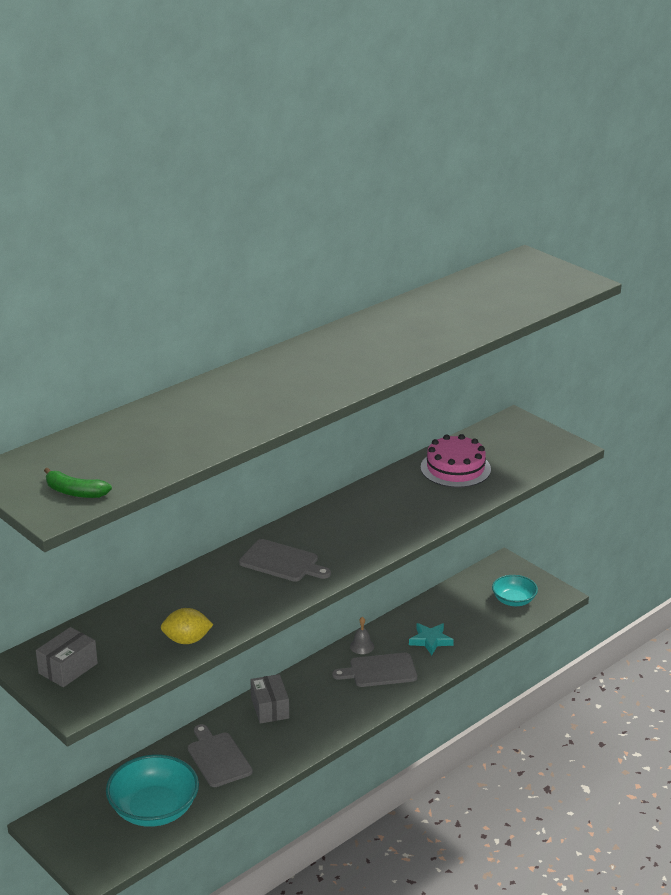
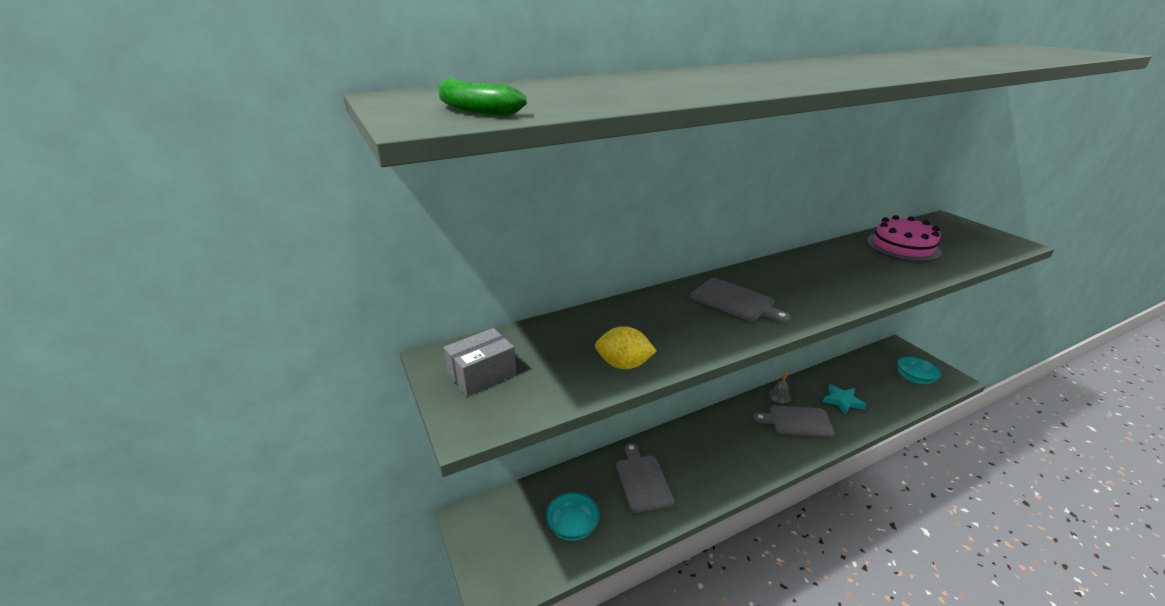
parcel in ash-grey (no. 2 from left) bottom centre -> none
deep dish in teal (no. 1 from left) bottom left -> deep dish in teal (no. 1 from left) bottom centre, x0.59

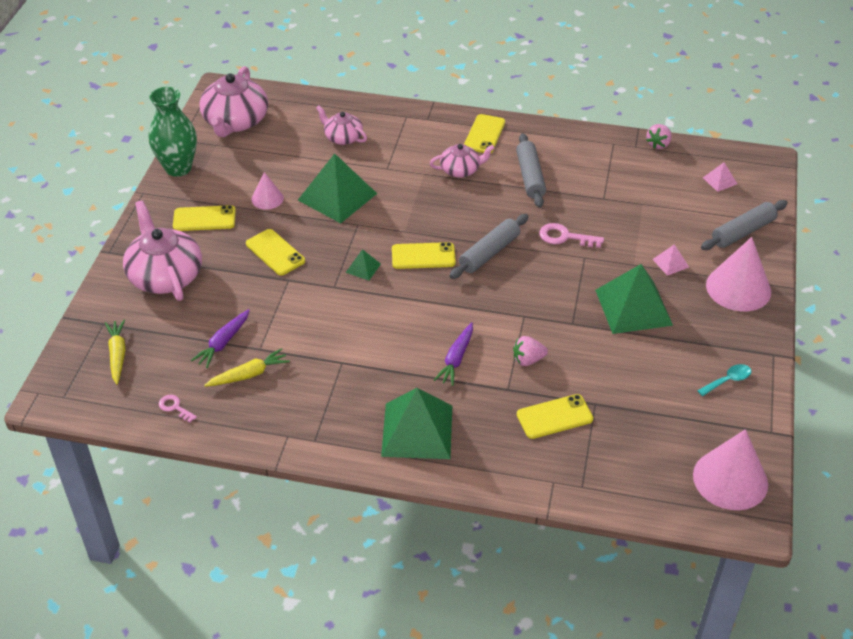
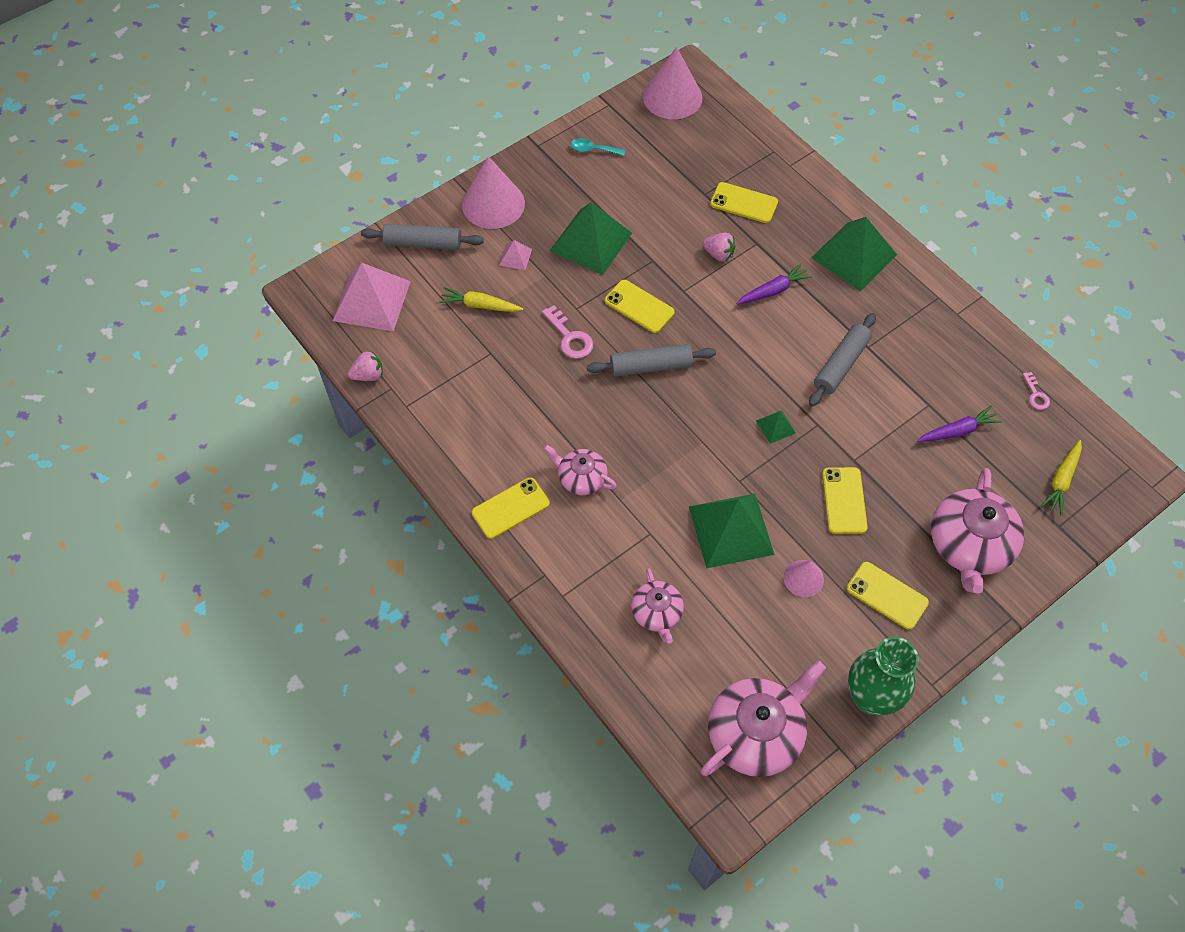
toy carrot in golden (no. 2 from left in the first image) middle left -> toy carrot in golden (no. 1 from left) top centre, shifted
phone in golden (no. 3 from left in the first image) centre -> phone in golden (no. 2 from left) top centre, shifted
dough roller in ash-grey (no. 2 from left in the first image) top centre -> dough roller in ash-grey (no. 3 from left) middle right, shifted
solid pyramid in pink (no. 2 from left in the first image) top right -> solid pyramid in pink (no. 1 from left) top left, x2.26

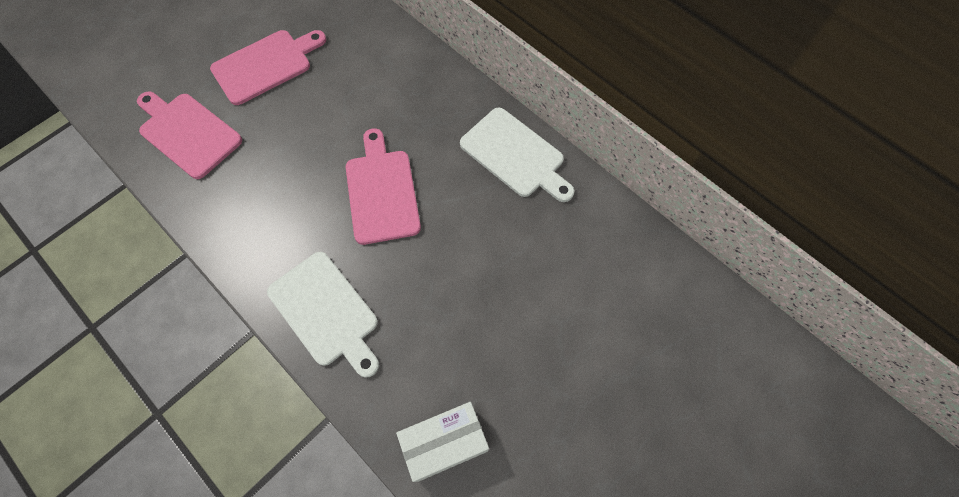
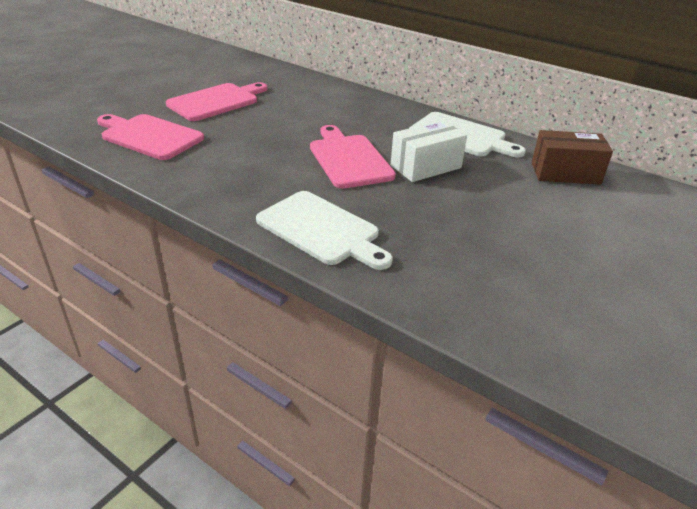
none -> parcel in brown top right
parcel in white bottom centre -> parcel in white top centre, shifted

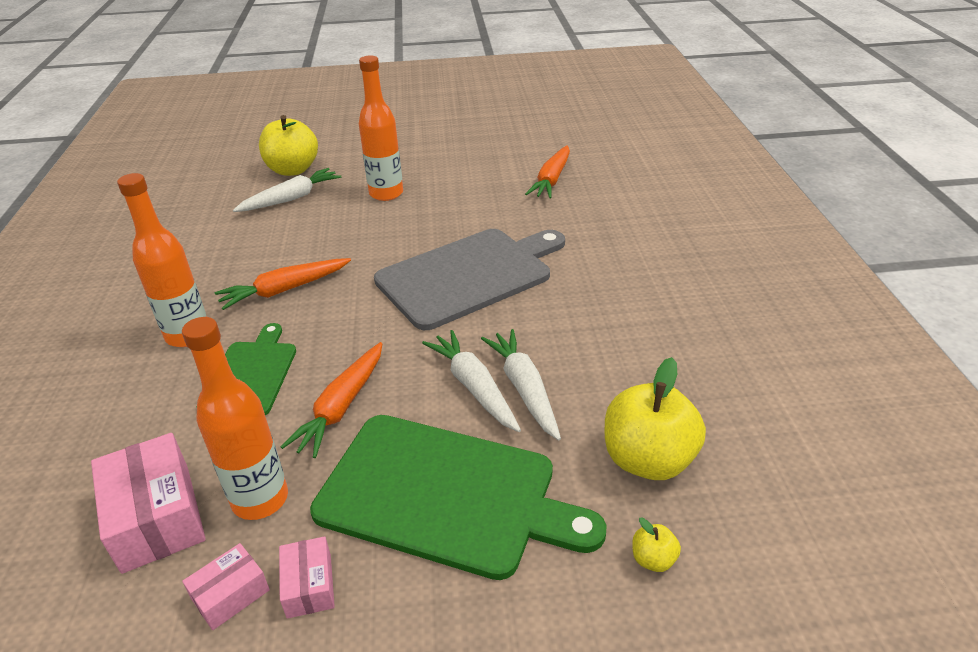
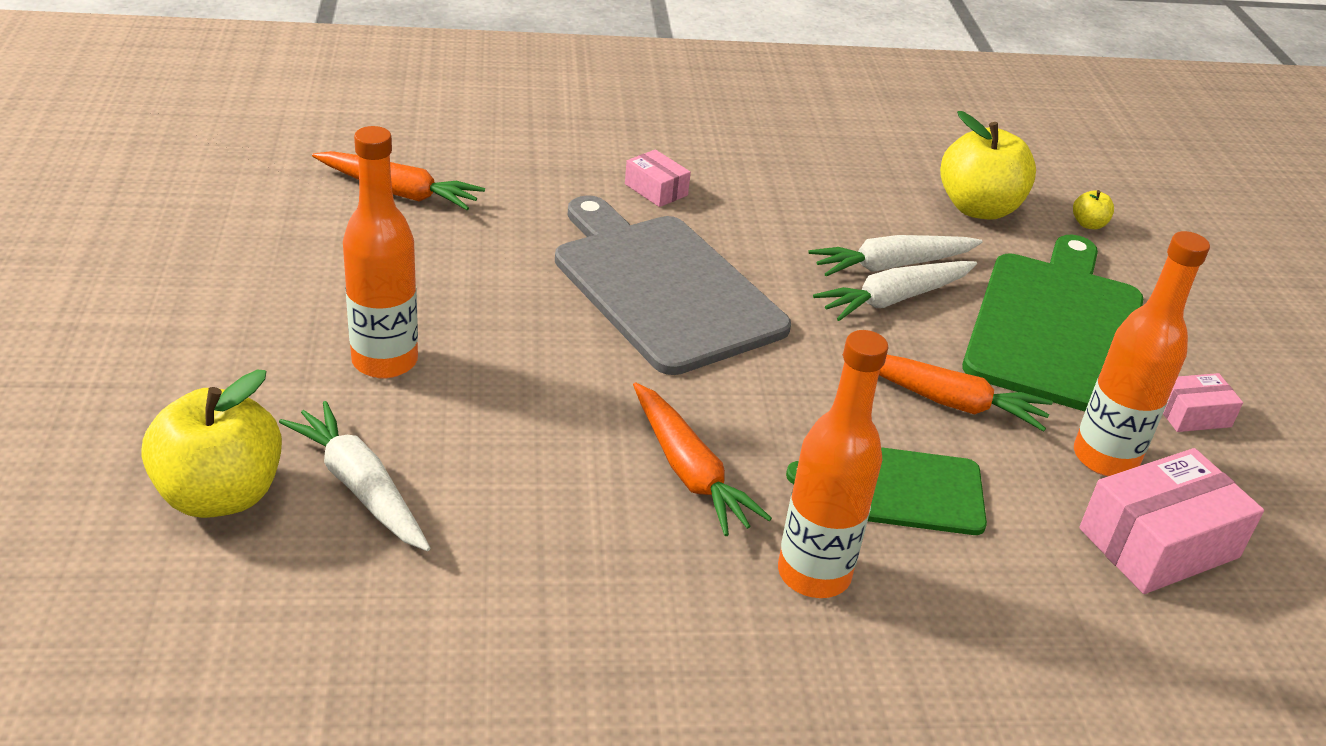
parcel in pink (no. 2 from left in the first image) bottom left -> parcel in pink (no. 1 from left) top centre, shifted

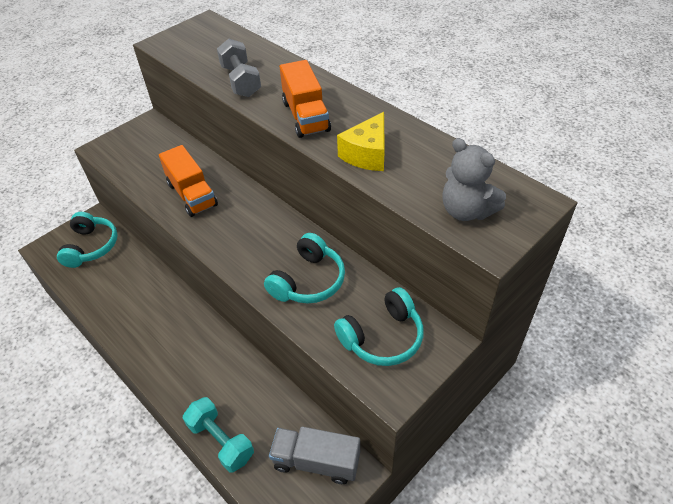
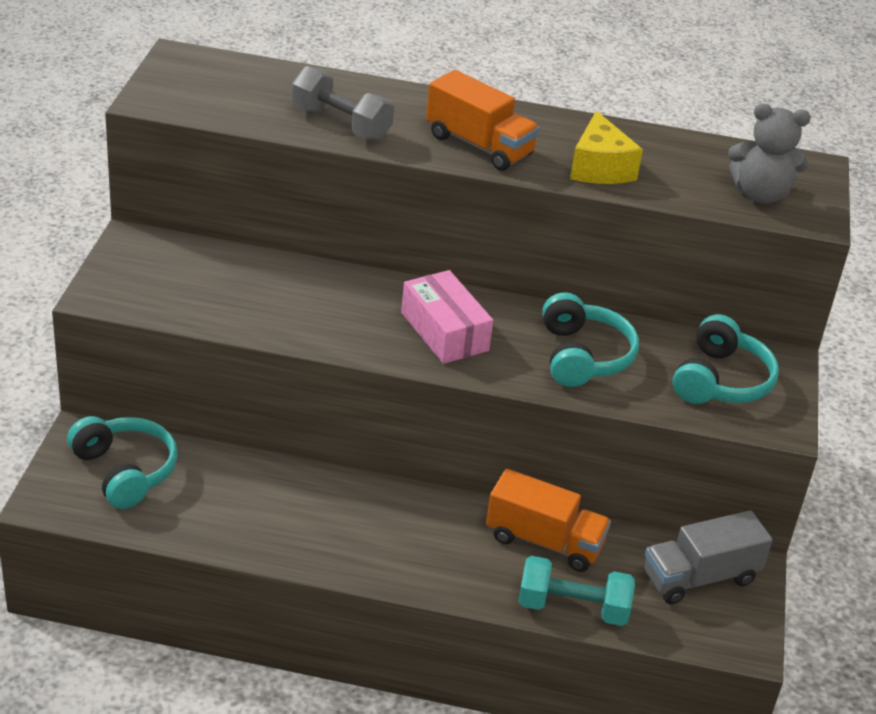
none -> parcel in pink centre
toy truck in orange-coloured (no. 1 from left in the first image) middle left -> toy truck in orange-coloured (no. 2 from left) bottom centre, shifted

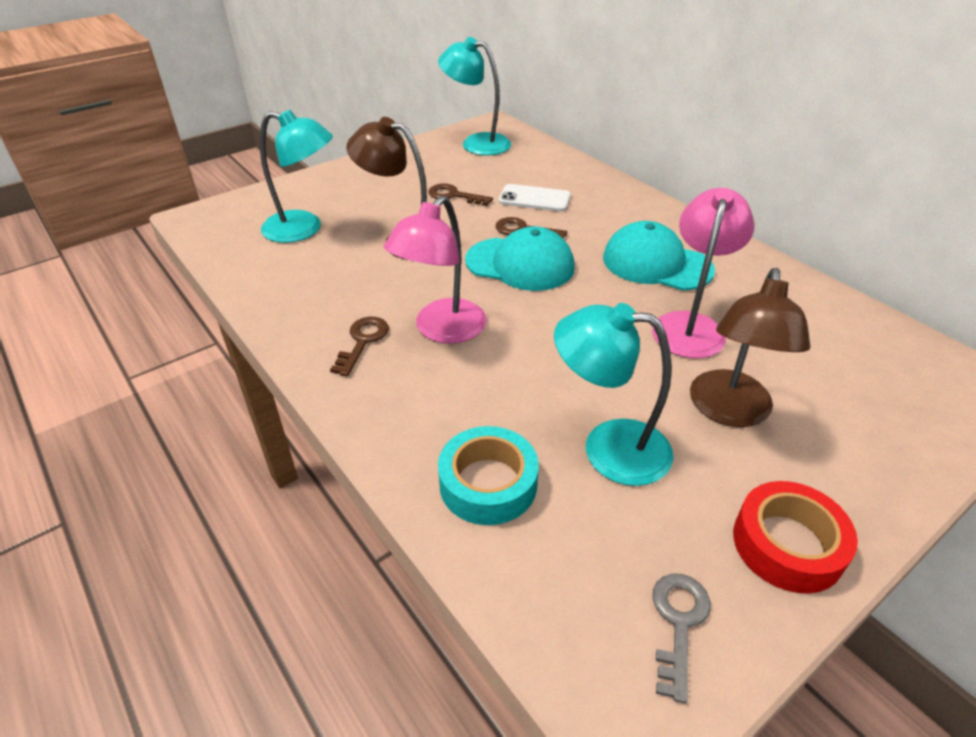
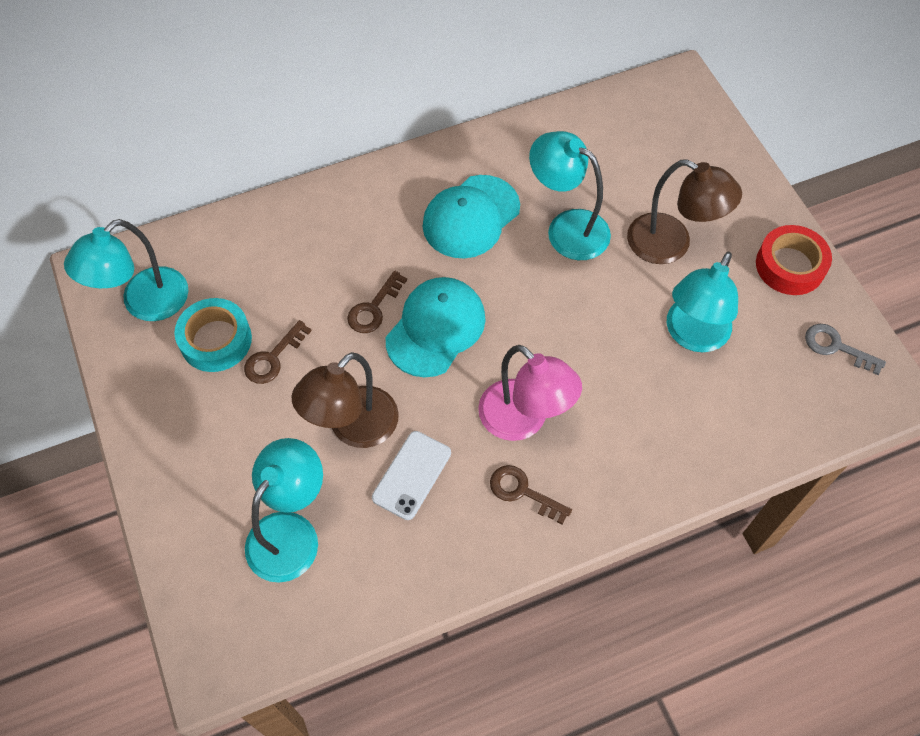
roll of tape in teal centre -> roll of tape in teal middle left, shifted
phone in white top centre -> phone in white centre, shifted
reading lamp in pink (no. 2 from left) middle right -> reading lamp in teal (no. 3 from left) top centre

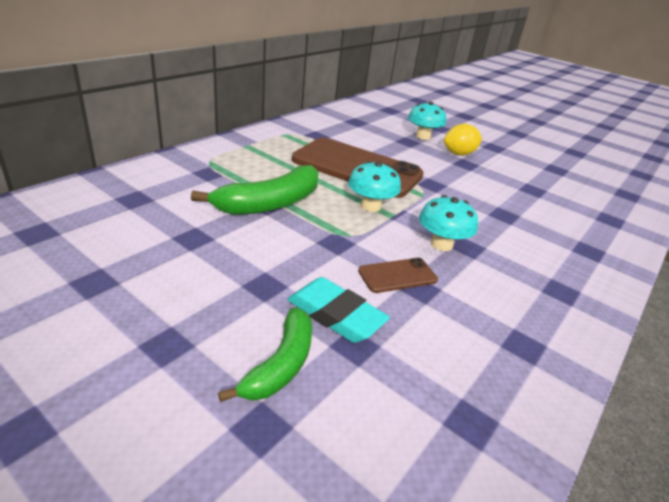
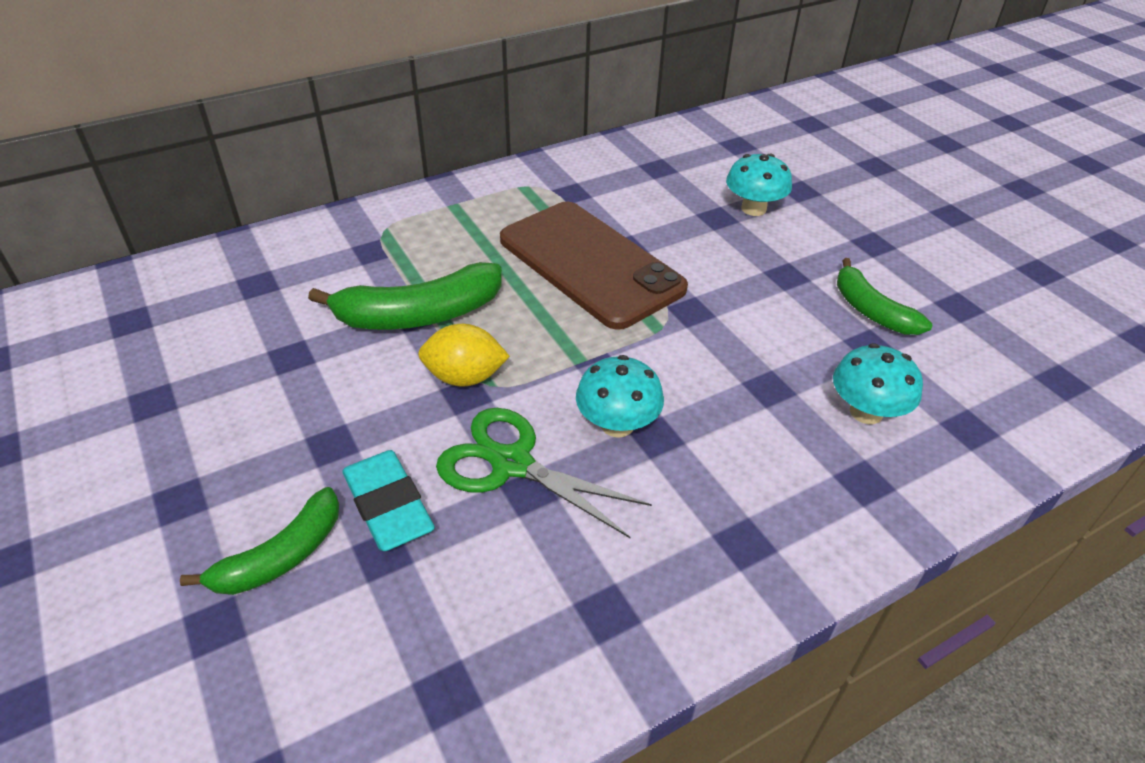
none -> banana in green (no. 3 from left) middle right
fungus in teal (no. 1 from left in the first image) centre -> fungus in teal (no. 3 from left) middle right, shifted
lemon in golden top right -> lemon in golden centre, shifted
phone in brown (no. 2 from left) centre -> scissors in green centre

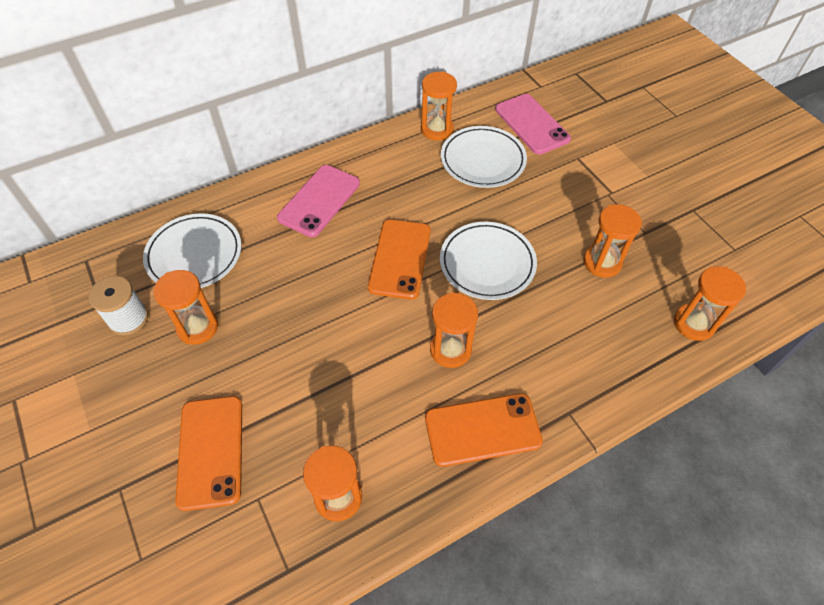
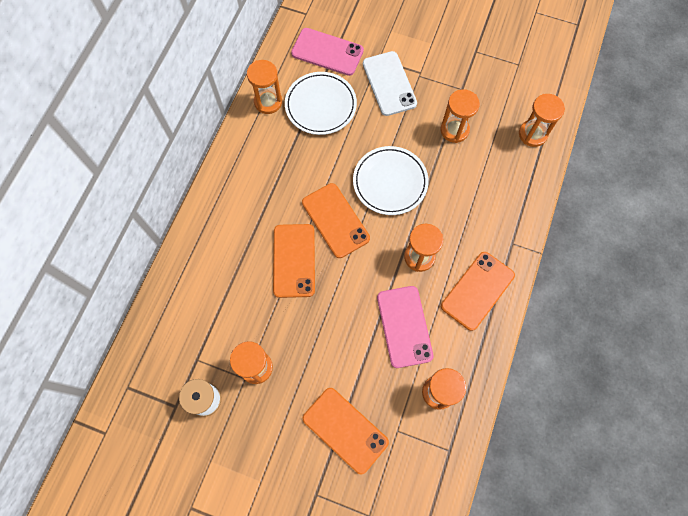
dinner plate in white (no. 1 from left) middle left -> none
none -> phone in orange-coloured (no. 1 from left) centre
none -> phone in white top centre
phone in pink (no. 1 from left in the first image) top centre -> phone in pink (no. 2 from left) centre, shifted

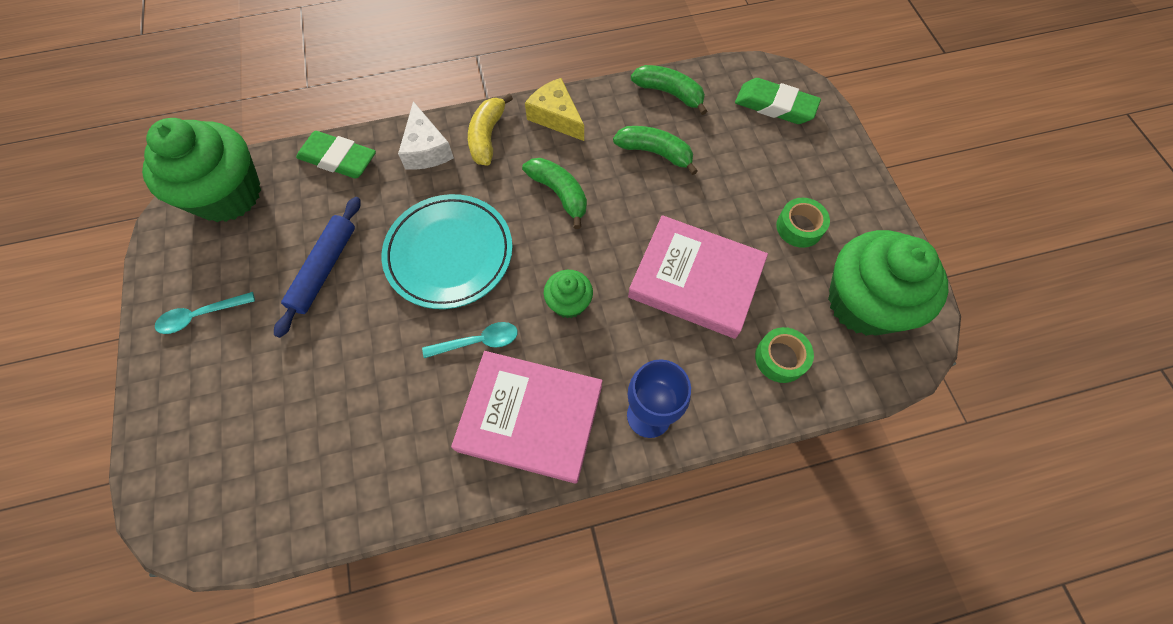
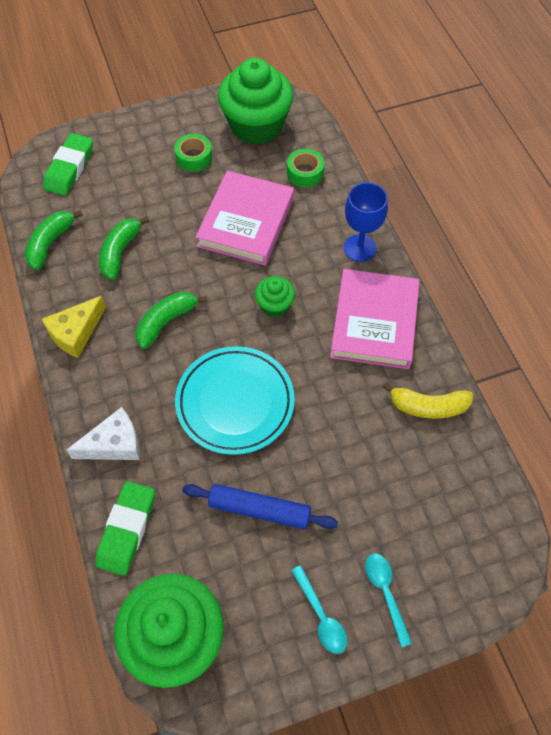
spoon in teal (no. 2 from left) centre -> spoon in teal (no. 2 from left) bottom right, shifted
banana in golden top centre -> banana in golden middle right, shifted

